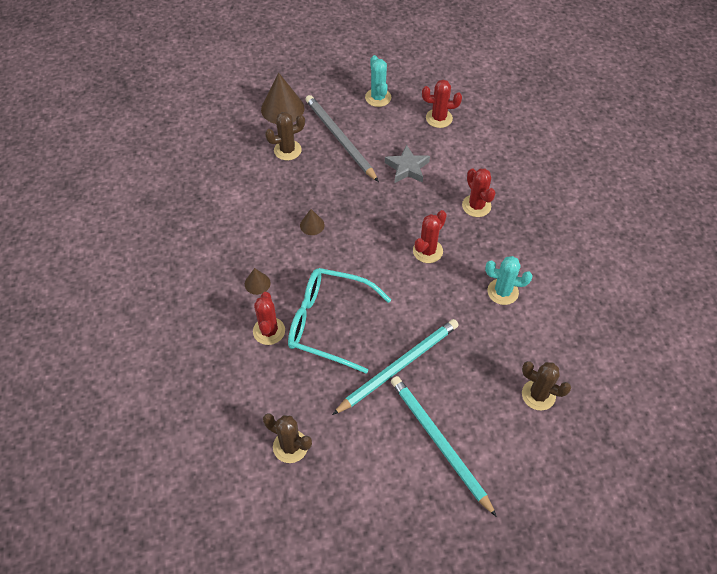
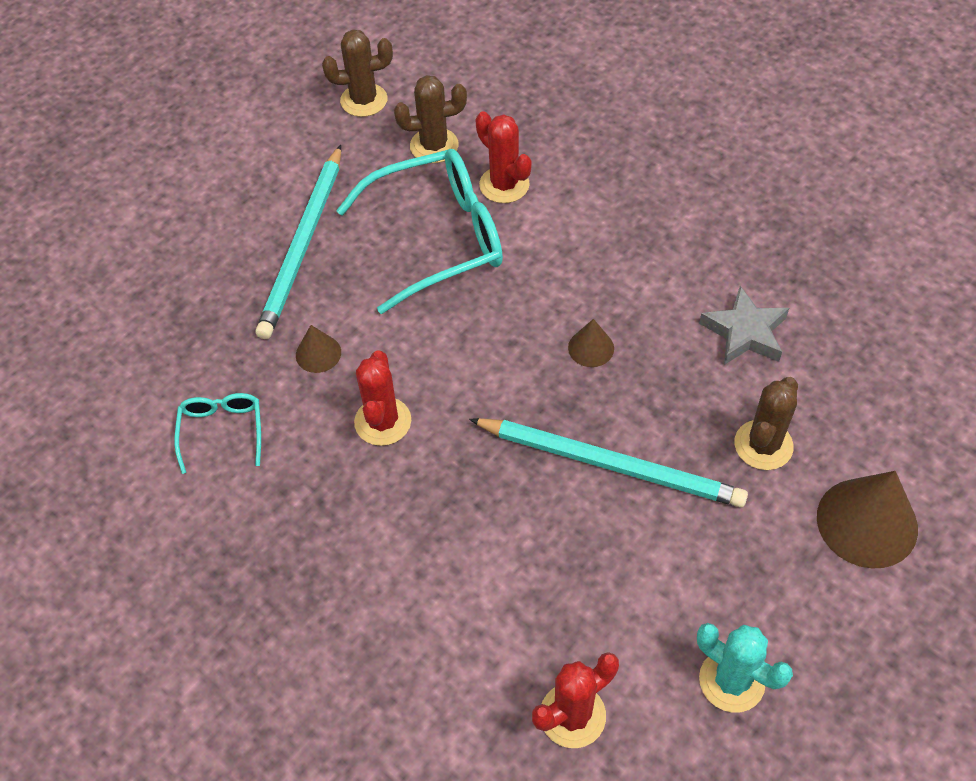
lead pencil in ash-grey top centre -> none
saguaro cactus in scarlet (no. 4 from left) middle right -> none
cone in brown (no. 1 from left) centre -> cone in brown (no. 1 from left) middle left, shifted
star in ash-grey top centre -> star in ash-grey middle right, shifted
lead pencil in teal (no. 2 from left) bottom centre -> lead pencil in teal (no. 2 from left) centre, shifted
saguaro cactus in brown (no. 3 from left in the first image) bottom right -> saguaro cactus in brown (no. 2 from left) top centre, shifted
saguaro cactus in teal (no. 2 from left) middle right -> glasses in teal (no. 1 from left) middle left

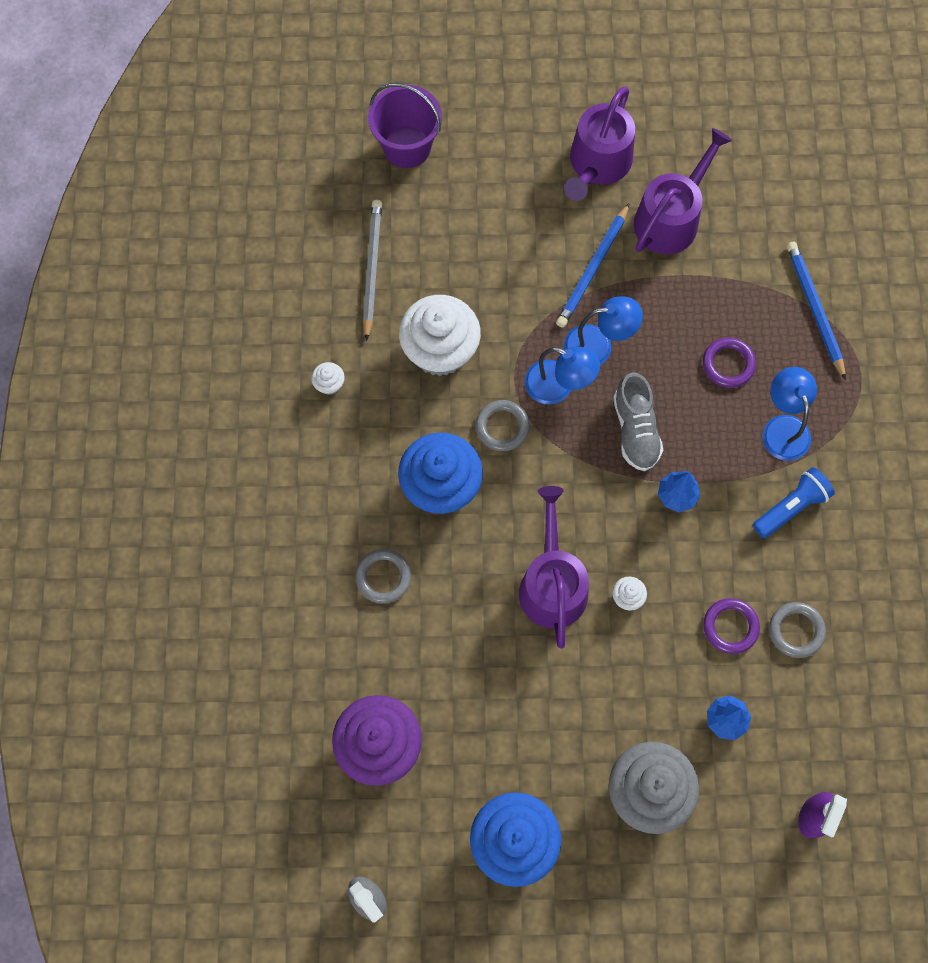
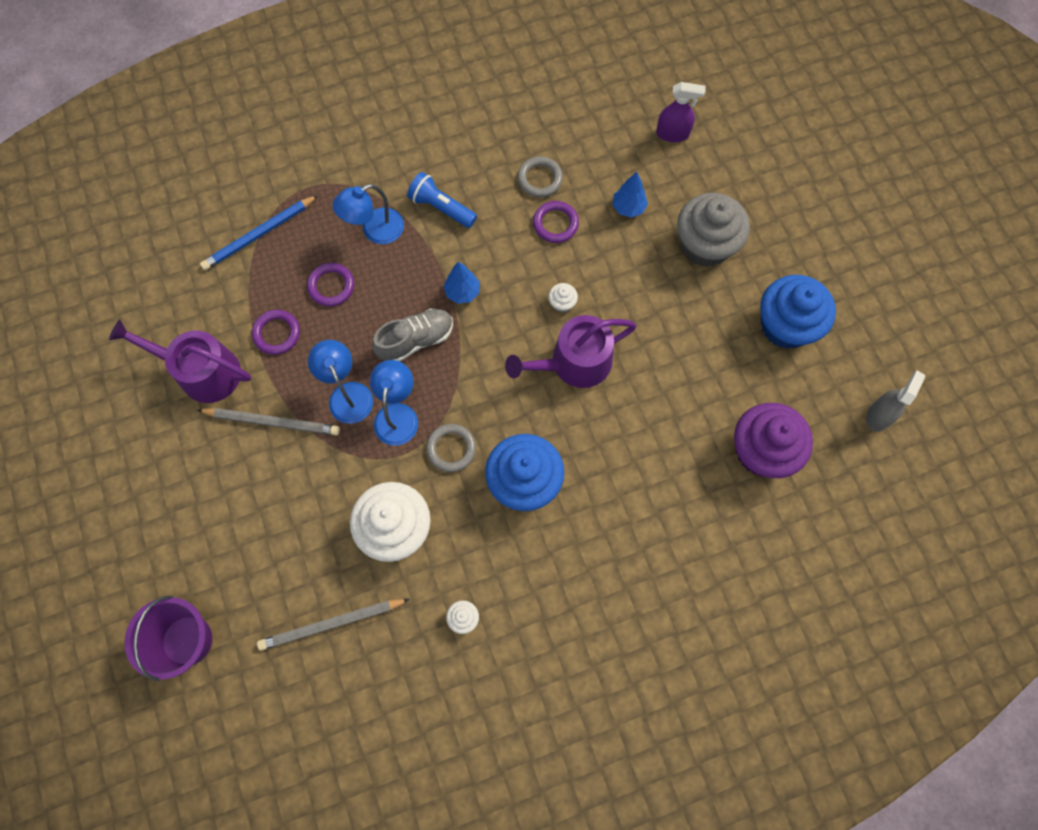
torus in ash-grey (no. 1 from left) centre -> none
sprinkling can in violet (no. 2 from left) top centre -> none
none -> torus in violet (no. 1 from left) middle left
lead pencil in cobalt (no. 1 from left) top centre -> lead pencil in ash-grey (no. 1 from left) middle left

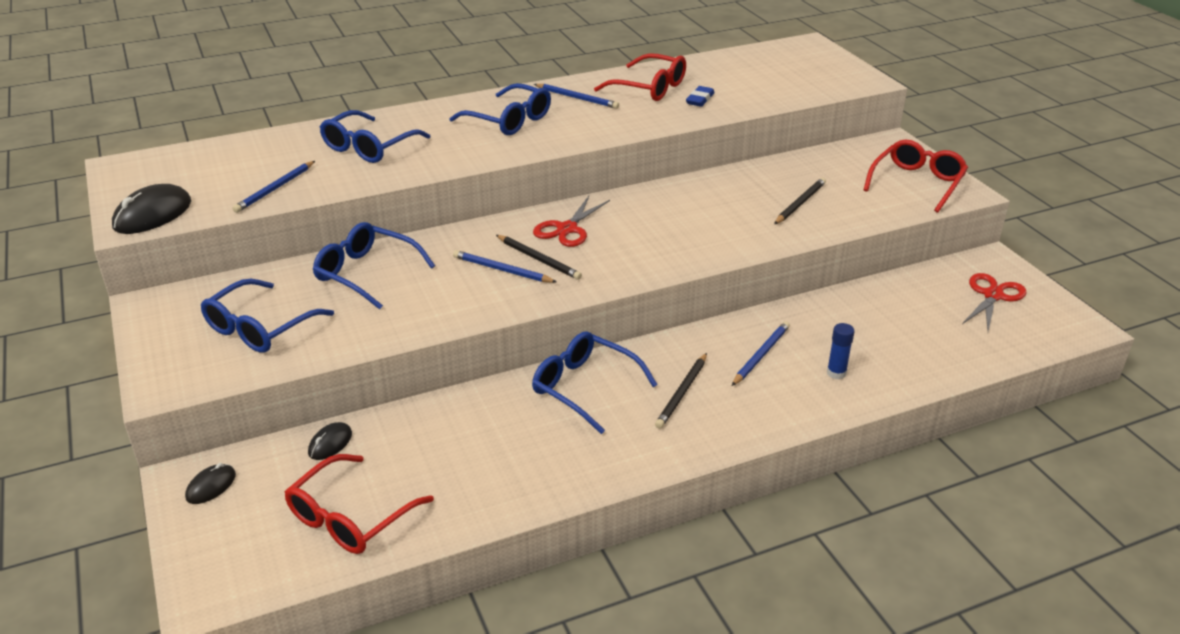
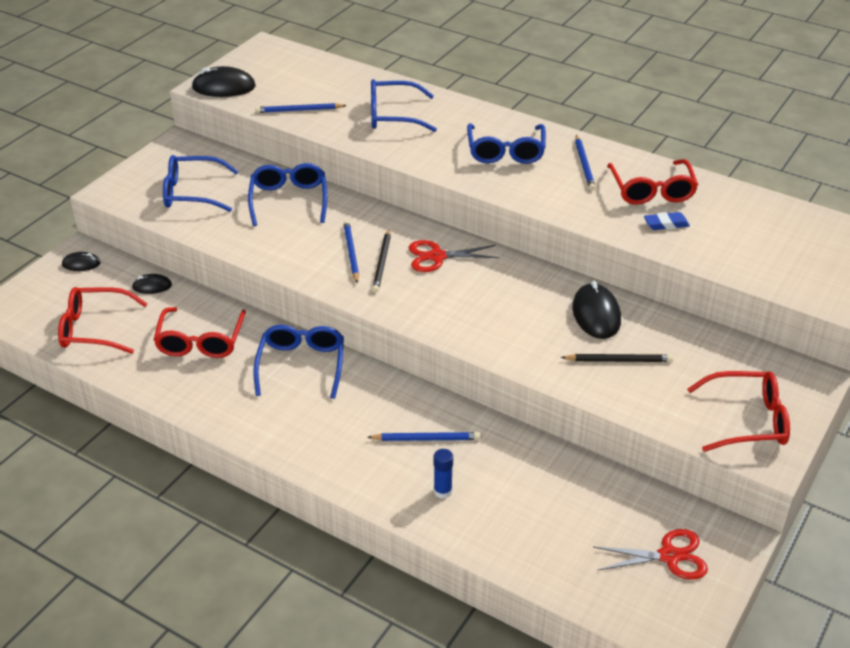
lead pencil in black (no. 2 from left) centre -> none
none -> glasses in scarlet (no. 2 from left) middle left
none -> PC mouse in black (no. 4 from left) middle right

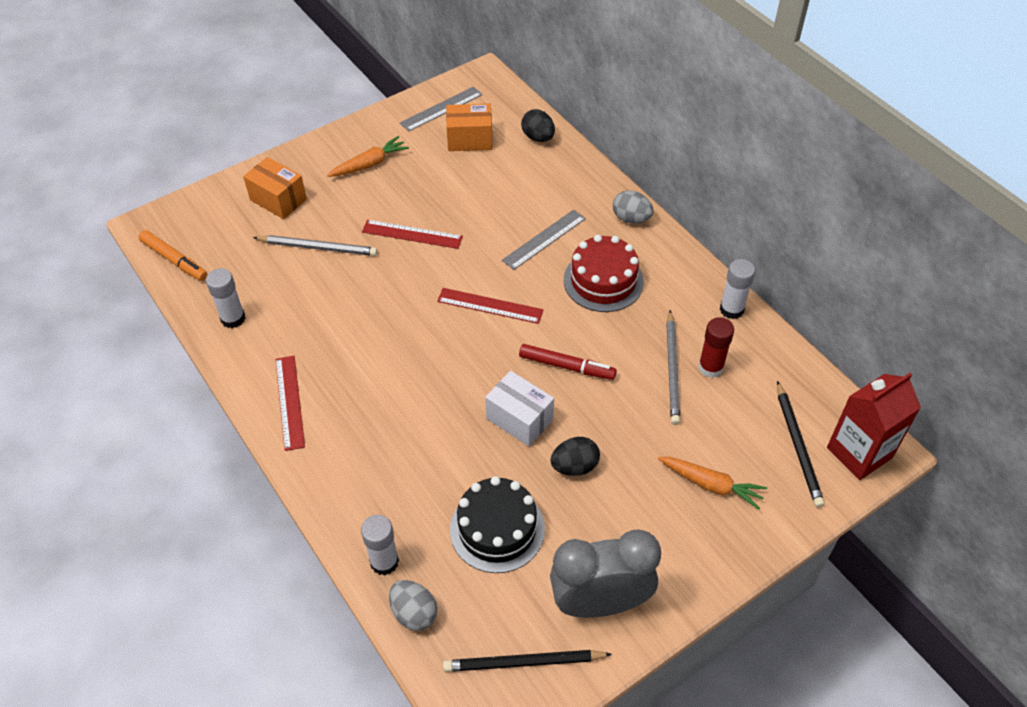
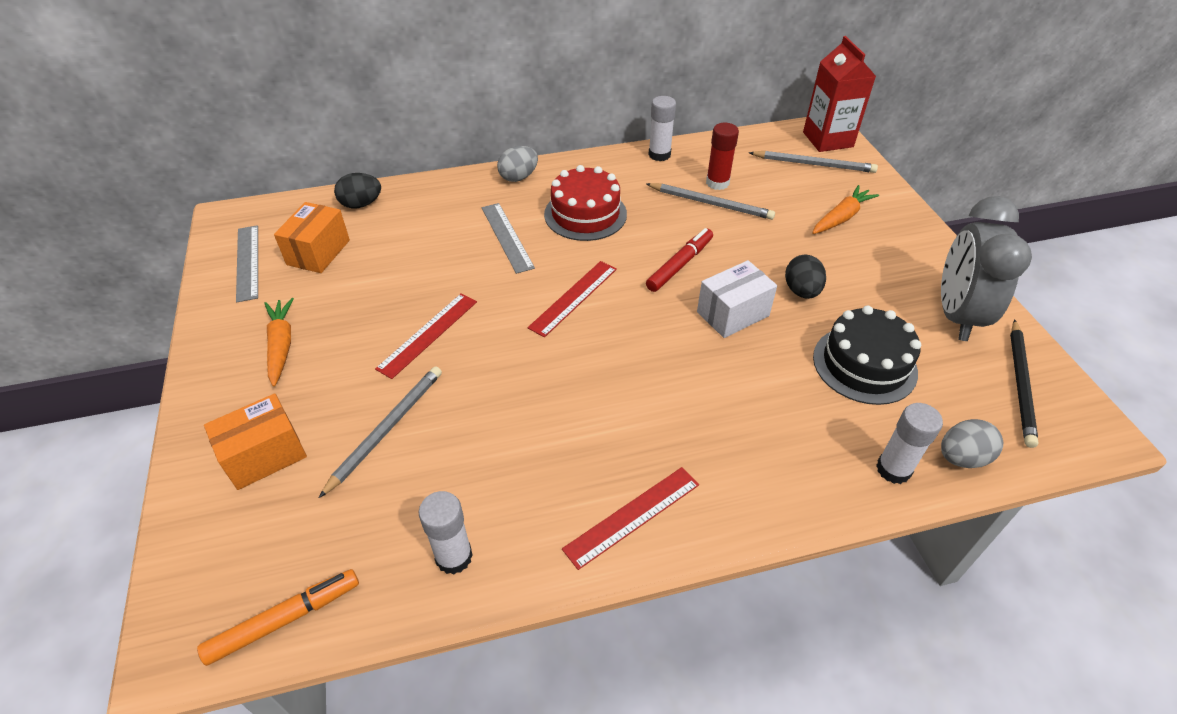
lead pencil in black (no. 2 from left) middle right -> lead pencil in ash-grey (no. 3 from left) top right
measuring stick in scarlet (no. 1 from left in the first image) middle left -> measuring stick in scarlet (no. 3 from left) bottom centre, 45 degrees counterclockwise

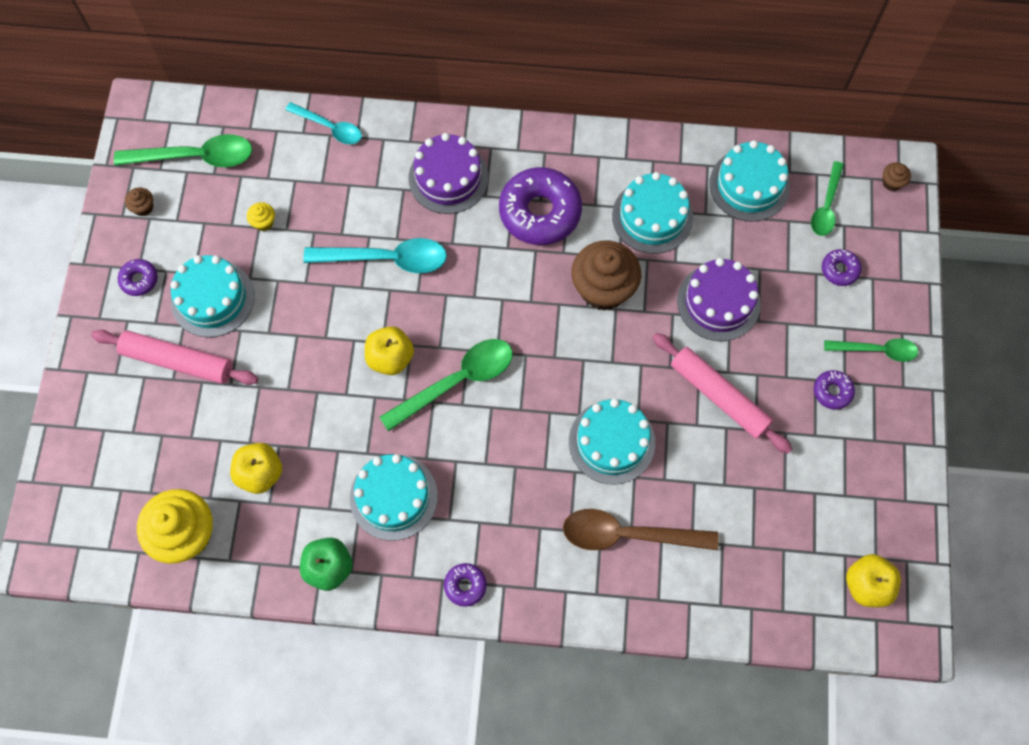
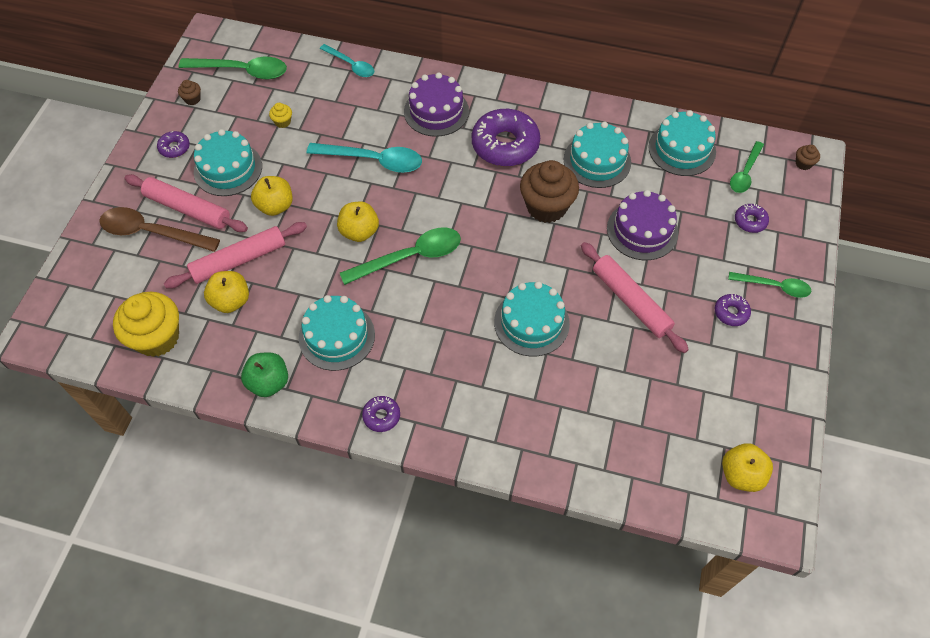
none -> dough roller in pink (no. 2 from left) middle left
none -> apple fruit in golden (no. 2 from left) top left
spoon in brown bottom centre -> spoon in brown middle left, shifted

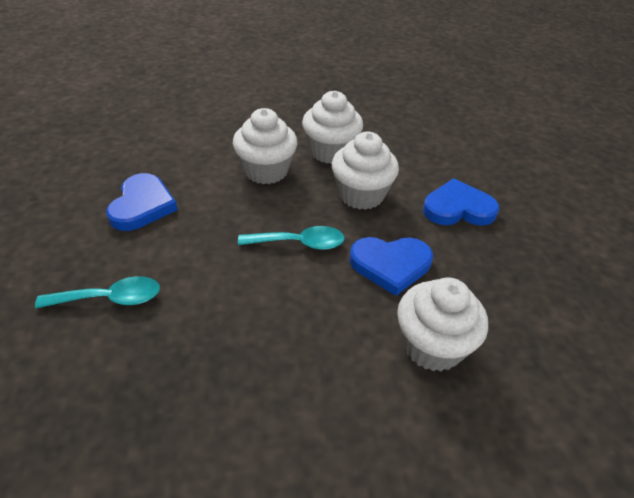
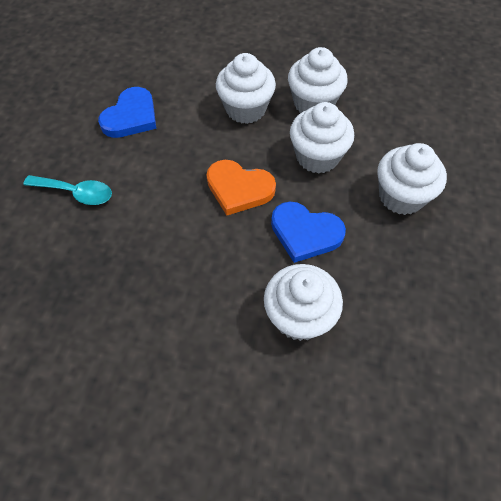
spoon in teal (no. 2 from left) centre -> heart in orange-coloured centre
heart in cobalt (no. 3 from left) middle right -> fairy cake in white (no. 5 from left) middle right

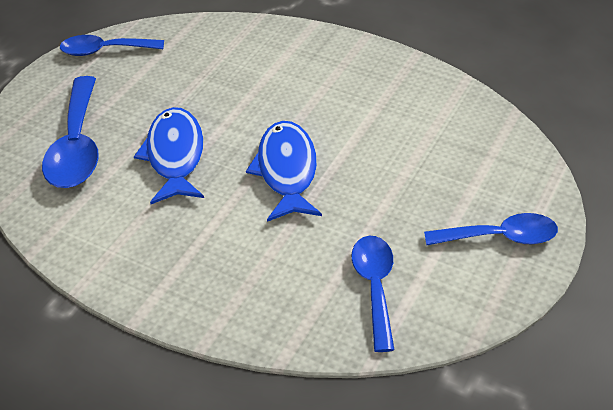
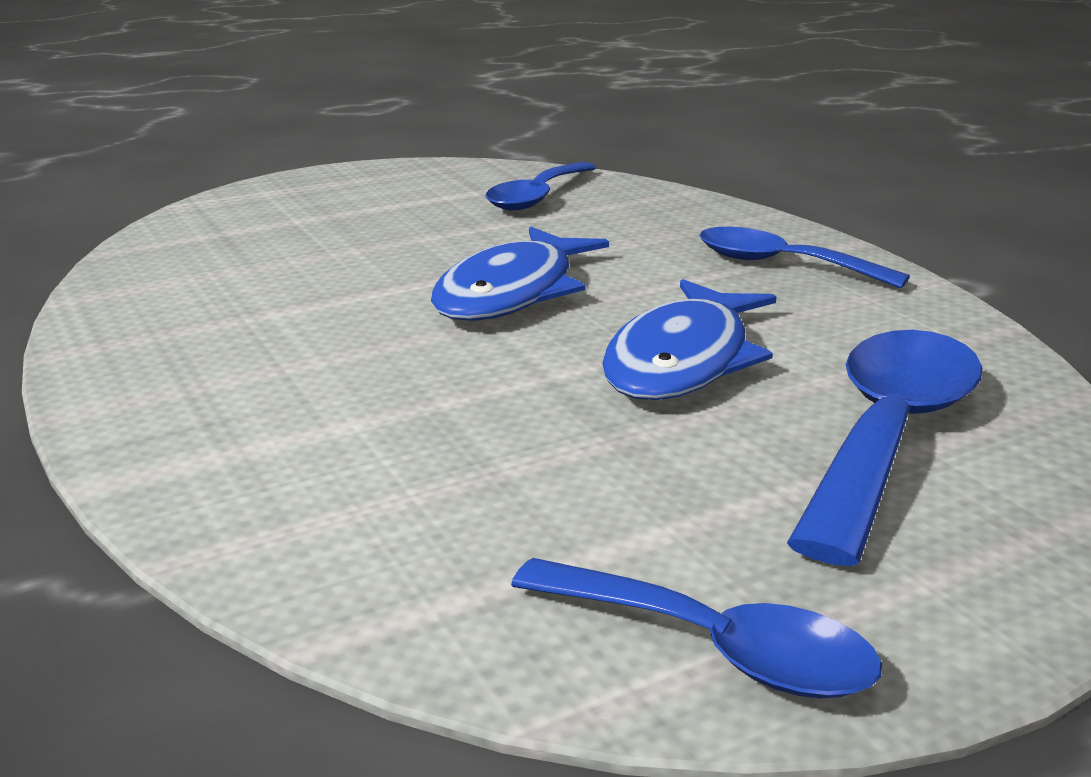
spoon in cobalt (no. 4 from left in the first image) middle right -> spoon in cobalt (no. 3 from left) top right, shifted

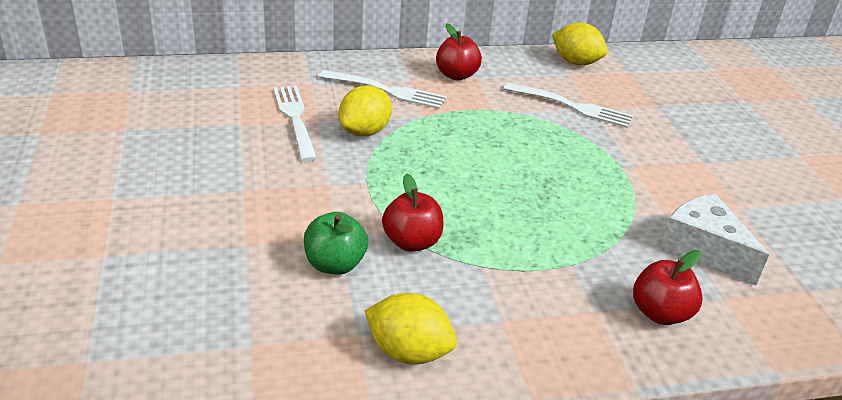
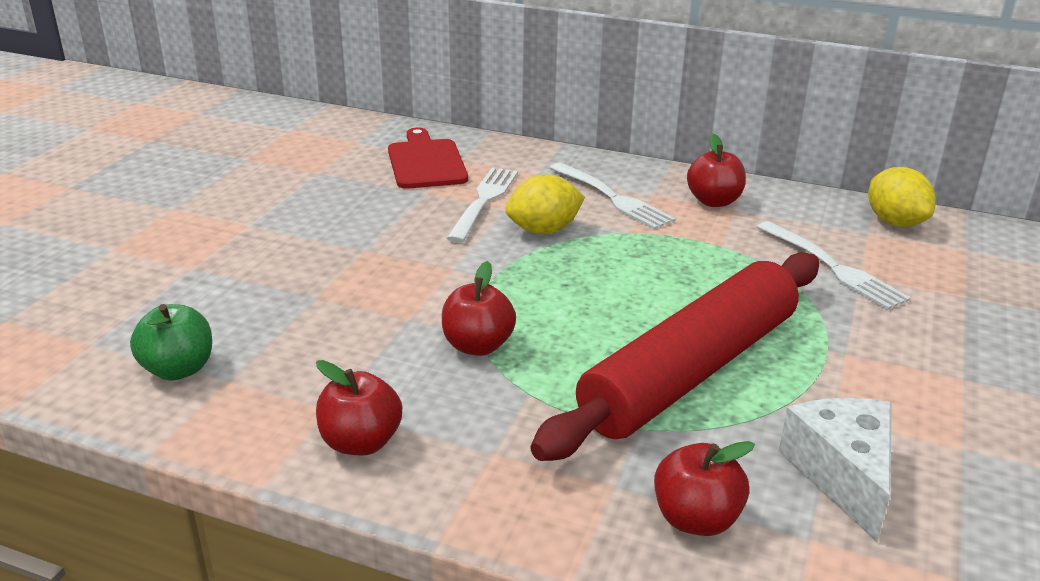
none -> chopping board in scarlet top centre
none -> dough roller in scarlet centre
apple fruit in green centre -> apple fruit in green middle left, shifted
lemon in golden (no. 2 from left) bottom centre -> apple fruit in scarlet (no. 1 from left) bottom centre

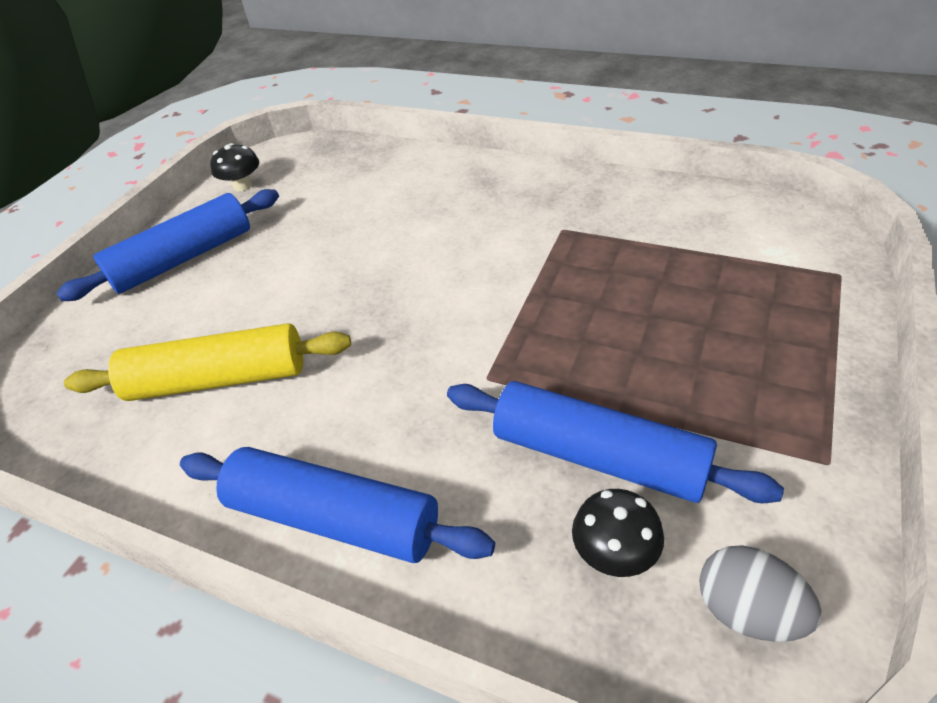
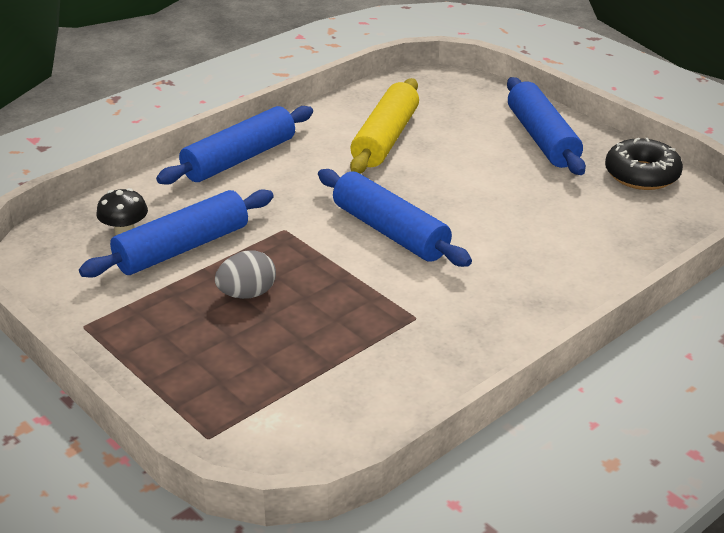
none -> dough roller in cobalt (no. 3 from left) centre
egg in ash-grey bottom right -> egg in ash-grey centre, shifted
fungus in black (no. 1 from left) top left -> doughnut in black top right

